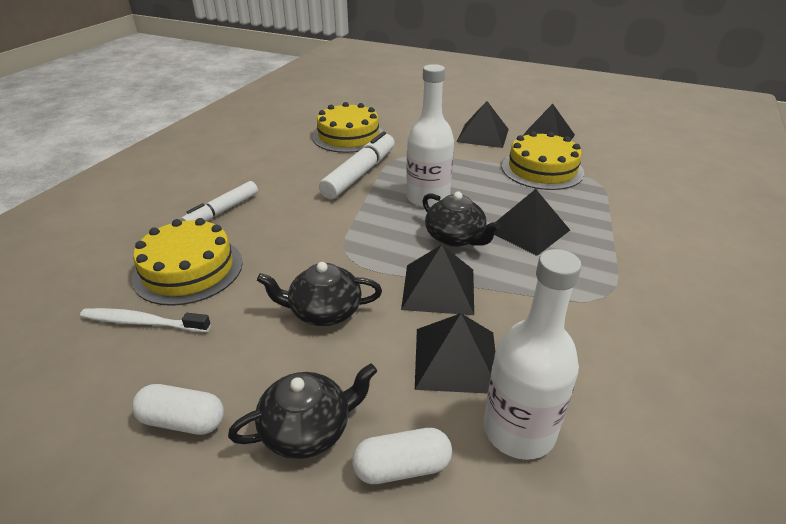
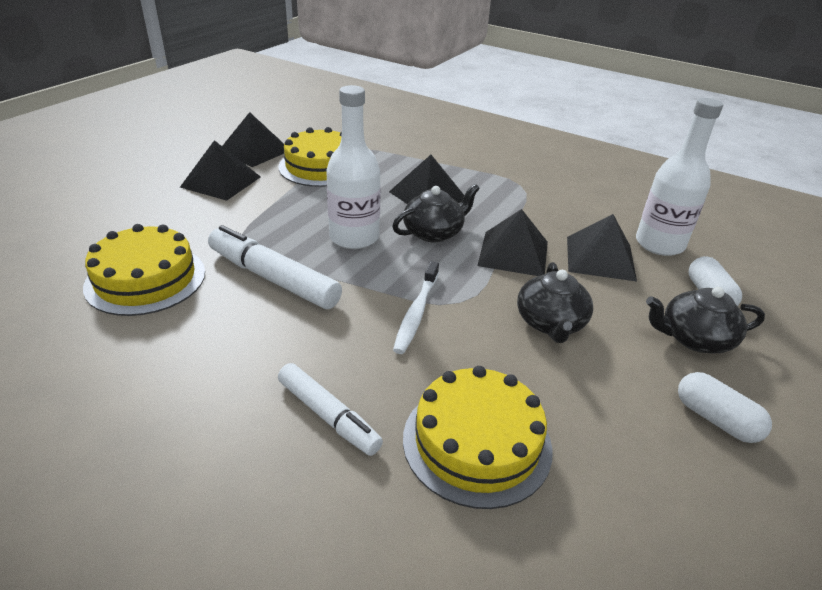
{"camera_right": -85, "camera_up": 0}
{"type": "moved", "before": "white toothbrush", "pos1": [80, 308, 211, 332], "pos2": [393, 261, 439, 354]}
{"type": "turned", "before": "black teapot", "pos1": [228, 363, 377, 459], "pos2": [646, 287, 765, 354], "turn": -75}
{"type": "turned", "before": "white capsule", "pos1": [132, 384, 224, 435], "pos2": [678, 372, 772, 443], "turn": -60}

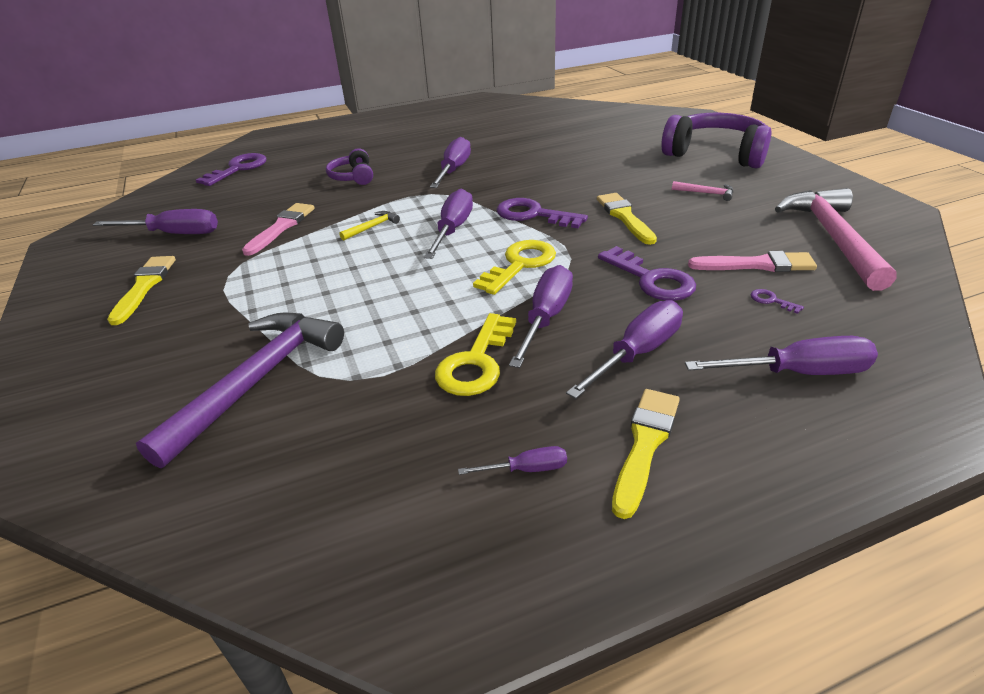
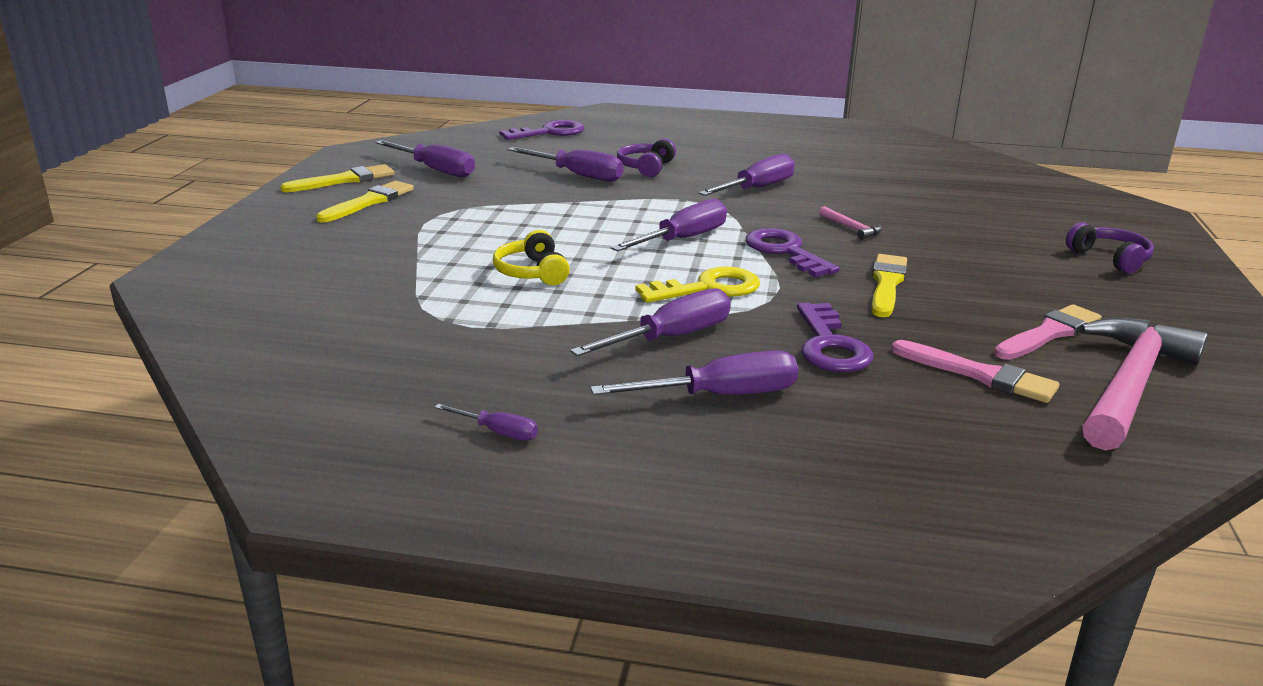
{"camera_right": 30, "camera_up": -10}
{"type": "resized", "before": "purple headphones", "pos1": [661, 113, 771, 168], "pos2": [1066, 222, 1154, 274], "scale": 0.52}
{"type": "moved", "before": "pink hammer", "pos1": [672, 181, 733, 201], "pos2": [819, 206, 882, 240]}
{"type": "moved", "before": "pink brush", "pos1": [242, 203, 315, 256], "pos2": [994, 304, 1101, 360]}
{"type": "removed", "before": "yellow hammer", "pos1": [339, 211, 400, 241]}
{"type": "removed", "before": "purple key", "pos1": [750, 289, 804, 314]}
{"type": "removed", "before": "purple hammer", "pos1": [136, 312, 344, 468]}
{"type": "removed", "before": "yellow key", "pos1": [435, 313, 516, 396]}
{"type": "moved", "before": "purple screwdriver", "pos1": [685, 336, 878, 375], "pos2": [508, 147, 624, 182]}
{"type": "moved", "before": "yellow brush", "pos1": [612, 389, 680, 519], "pos2": [280, 164, 394, 192]}
{"type": "added", "after": "yellow headphones", "pos2": [493, 230, 570, 285]}

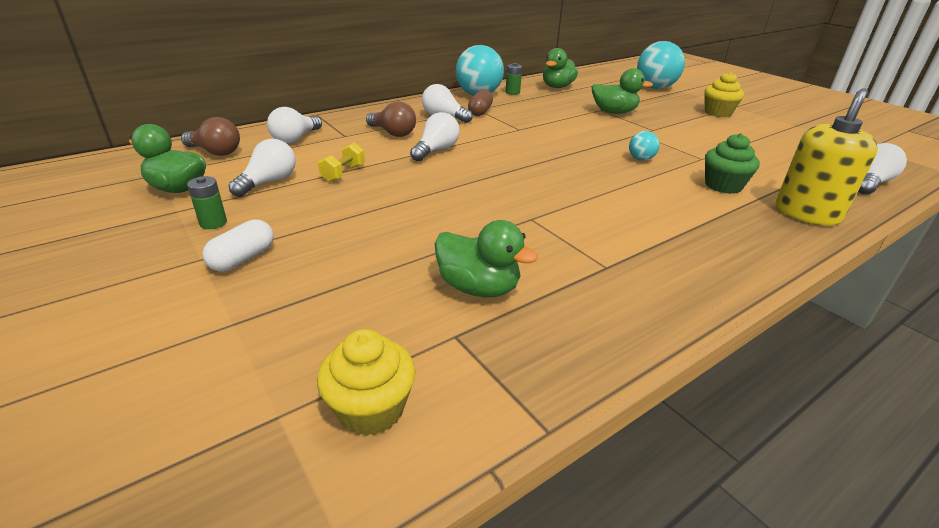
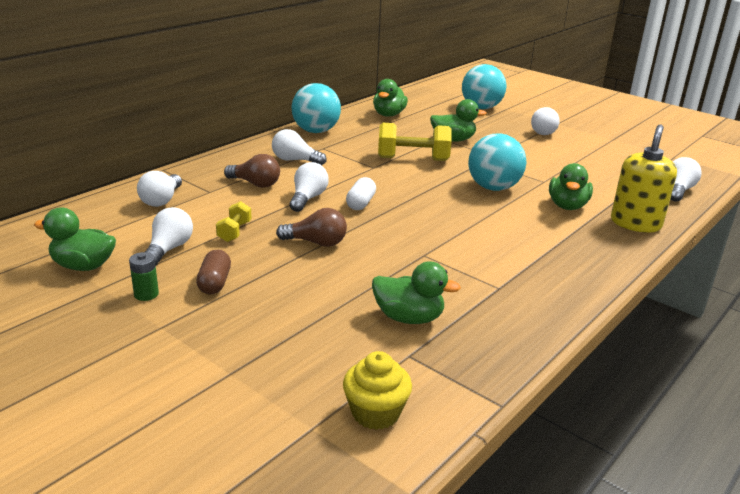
{"camera_right": -15, "camera_up": -5}
{"type": "removed", "before": "green battery", "pos1": [506, 63, 522, 95]}
{"type": "replaced", "before": "yellow cupcake", "after": "white light bulb", "pos1": [704, 72, 744, 117], "pos2": [531, 107, 560, 135]}
{"type": "moved", "before": "brown capsule", "pos1": [468, 89, 493, 116], "pos2": [196, 250, 231, 294]}
{"type": "moved", "before": "brown light bulb", "pos1": [181, 117, 240, 156], "pos2": [276, 208, 347, 247]}
{"type": "resized", "before": "turquoise ball", "pos1": [629, 131, 660, 161], "pos2": [468, 133, 526, 191], "scale": 2.15}
{"type": "replaced", "before": "green cupcake", "after": "green duck", "pos1": [705, 133, 760, 194], "pos2": [549, 163, 593, 210]}
{"type": "moved", "before": "white capsule", "pos1": [202, 219, 274, 272], "pos2": [346, 177, 376, 210]}
{"type": "added", "after": "yellow dumbbell", "pos2": [378, 123, 452, 161]}

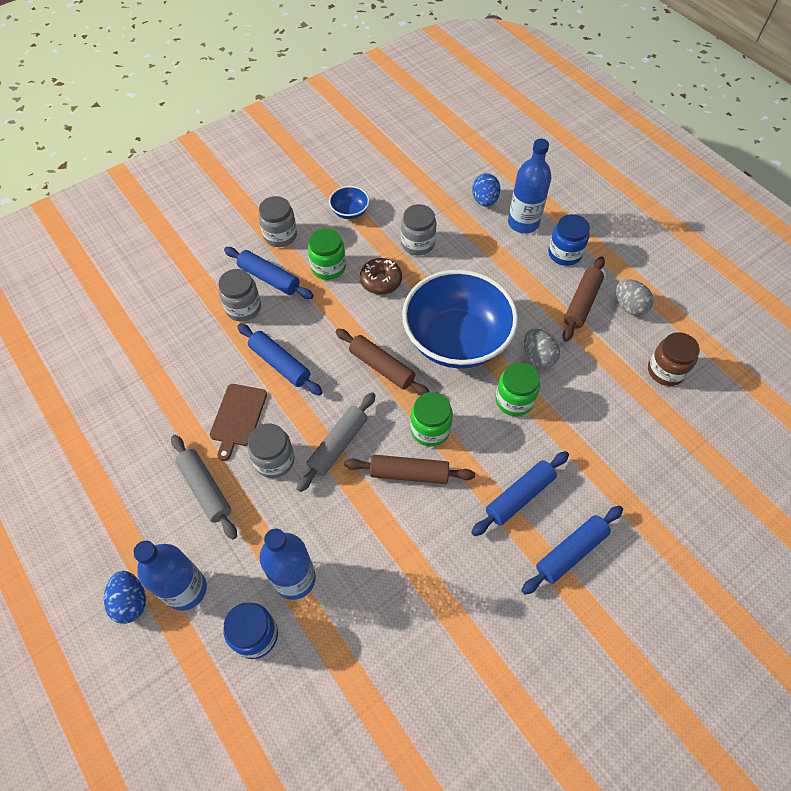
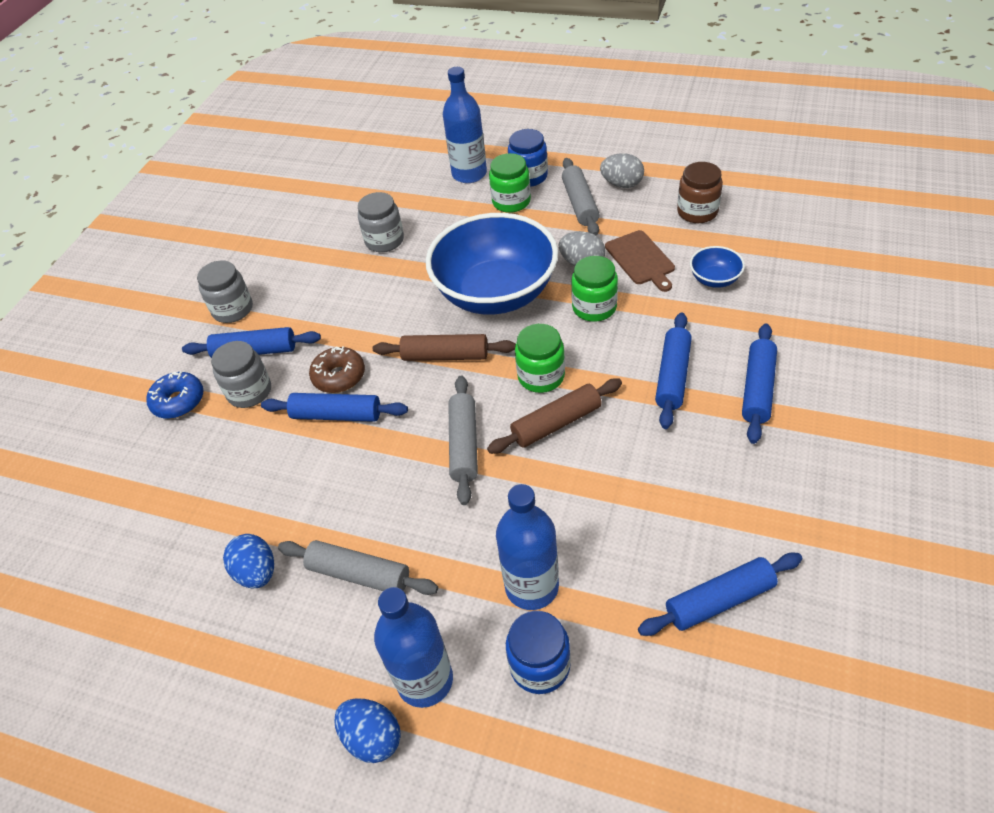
{"camera_right": -30, "camera_up": -10}
{"type": "moved", "before": "blue egg", "pos1": [472, 173, 500, 207], "pos2": [223, 534, 274, 588]}
{"type": "moved", "before": "blue bowl", "pos1": [329, 186, 369, 219], "pos2": [690, 246, 745, 288]}
{"type": "moved", "before": "green jar", "pos1": [308, 228, 346, 280], "pos2": [489, 153, 531, 213]}
{"type": "recoloured", "before": "brown rolling pin", "after": "grey rolling pin", "pos1": [563, 256, 605, 341], "pos2": [562, 158, 599, 236]}
{"type": "moved", "before": "brown donut", "pos1": [360, 258, 402, 295], "pos2": [309, 346, 365, 393]}
{"type": "moved", "before": "brown cutting board", "pos1": [210, 384, 267, 461], "pos2": [605, 230, 675, 292]}
{"type": "removed", "before": "grey jar", "pos1": [247, 423, 295, 478]}
{"type": "added", "after": "blue donut", "pos2": [146, 371, 204, 419]}
{"type": "added", "after": "blue rolling pin", "pos2": [638, 553, 802, 636]}

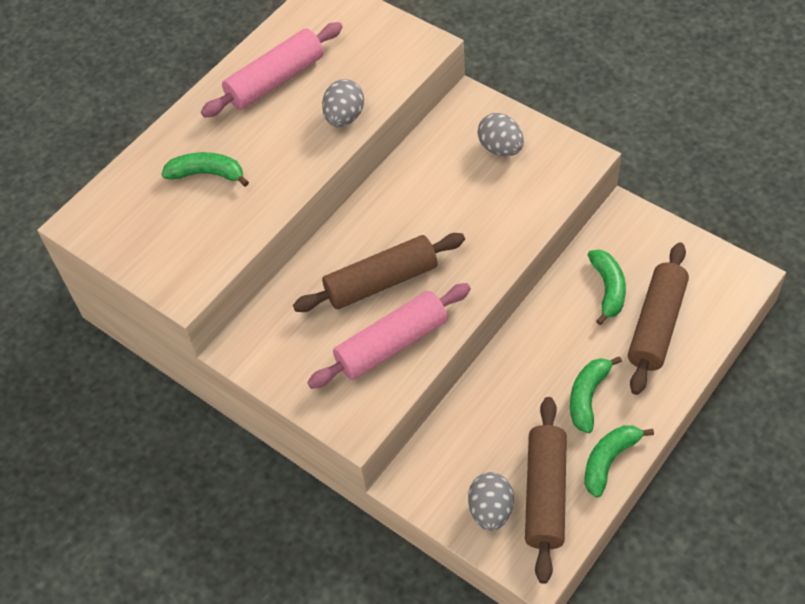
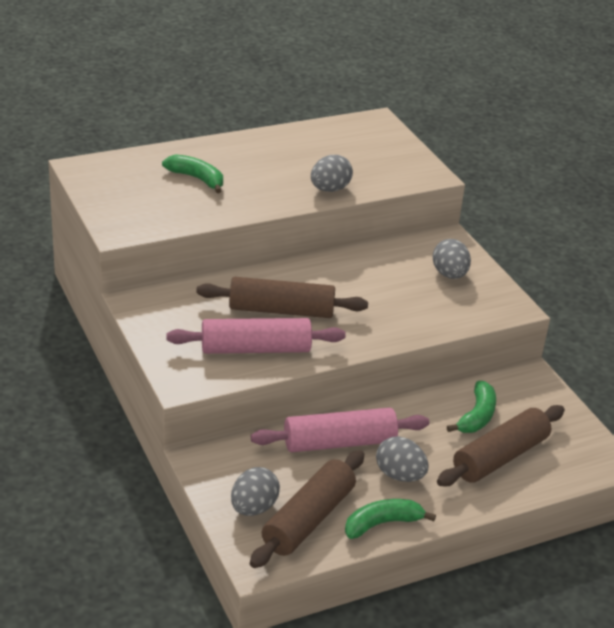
{"camera_right": 20, "camera_up": -20}
{"type": "moved", "before": "pink rolling pin", "pos1": [201, 22, 343, 118], "pos2": [251, 408, 429, 452]}
{"type": "replaced", "before": "green banana", "after": "grey egg", "pos1": [570, 356, 622, 433], "pos2": [376, 436, 429, 482]}

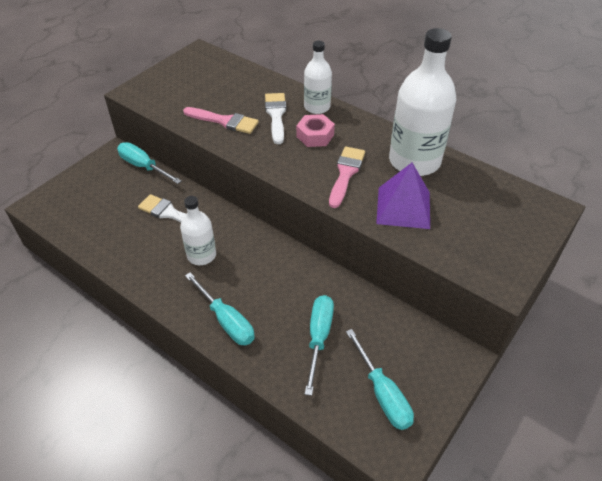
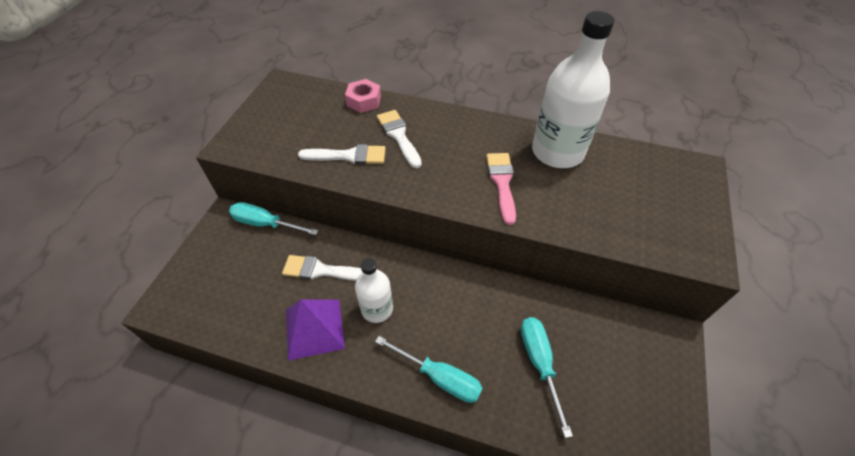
{"camera_right": -20, "camera_up": 5}
{"type": "removed", "before": "white bottle", "pos1": [304, 41, 332, 114]}
{"type": "recoloured", "before": "pink brush", "after": "white brush", "pos1": [183, 107, 259, 134], "pos2": [298, 144, 386, 165]}
{"type": "moved", "before": "pink nut", "pos1": [296, 114, 335, 147], "pos2": [345, 79, 381, 113]}
{"type": "moved", "before": "purple pyramid", "pos1": [376, 163, 430, 229], "pos2": [286, 300, 345, 361]}
{"type": "removed", "before": "turquoise screwdriver", "pos1": [346, 329, 414, 430]}

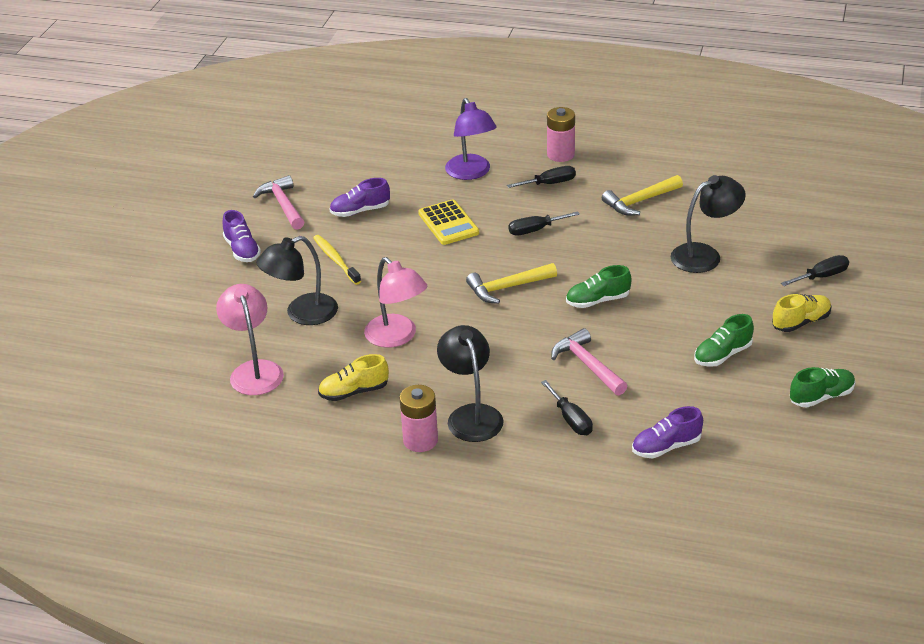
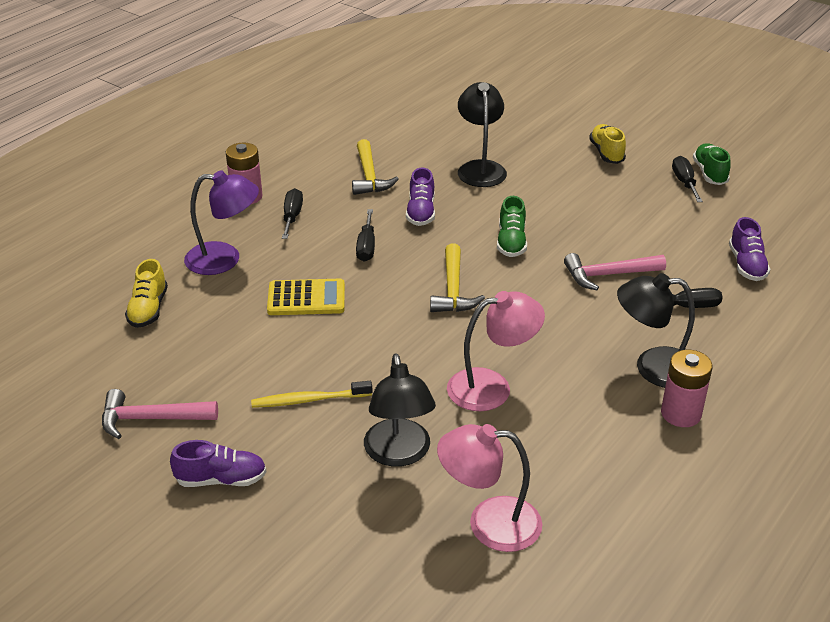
{"camera_right": -70, "camera_up": 0}
{"type": "moved", "before": "purple shoe", "pos1": [330, 178, 390, 217], "pos2": [406, 167, 435, 226]}
{"type": "moved", "before": "black screwdriver", "pos1": [781, 255, 849, 286], "pos2": [672, 156, 703, 202]}
{"type": "removed", "before": "green shoe", "pos1": [694, 314, 754, 367]}
{"type": "moved", "before": "yellow shoe", "pos1": [318, 354, 389, 401], "pos2": [125, 259, 168, 328]}

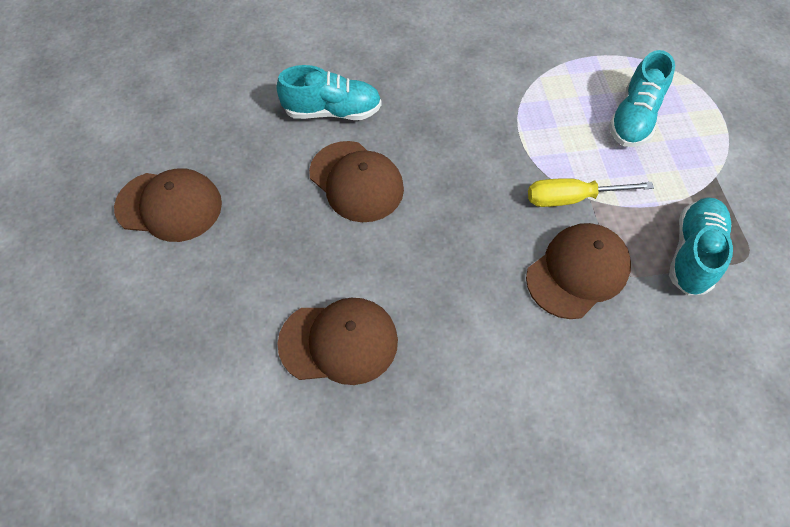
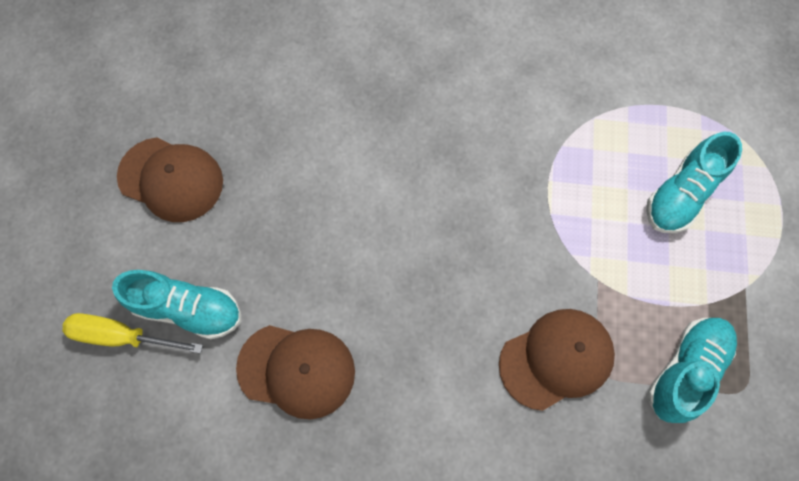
{"camera_right": 15, "camera_up": 10}
{"type": "moved", "before": "turquoise shoe", "pos1": [276, 65, 382, 120], "pos2": [112, 270, 241, 339]}
{"type": "removed", "before": "brown cap", "pos1": [309, 141, 404, 222]}
{"type": "moved", "before": "yellow screwdriver", "pos1": [528, 178, 654, 207], "pos2": [62, 313, 203, 354]}

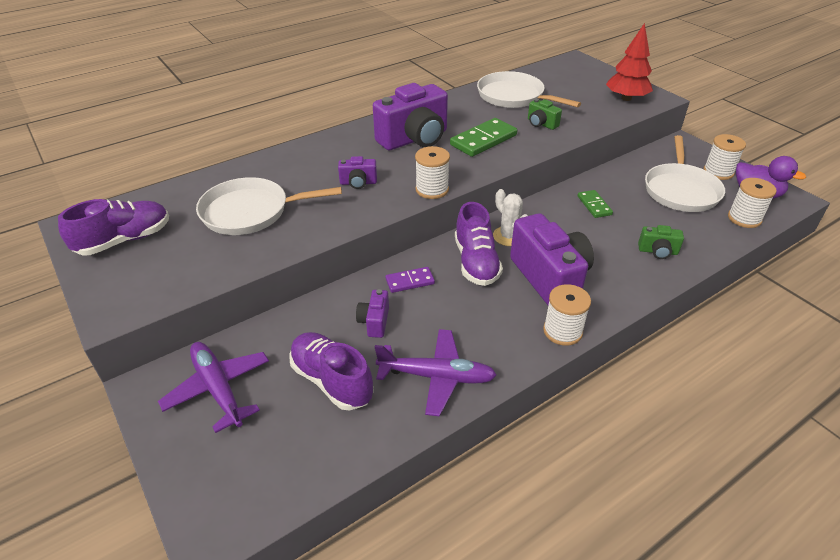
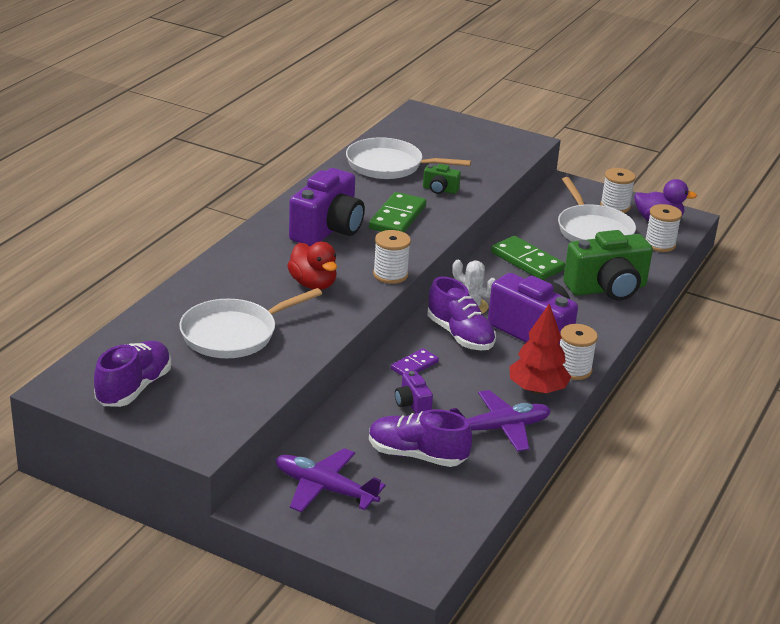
{"camera_right": -30, "camera_up": -10}
{"type": "moved", "before": "red tree", "pos1": [606, 23, 653, 101], "pos2": [509, 303, 571, 394]}
{"type": "replaced", "before": "purple camera", "after": "red duck", "pos1": [338, 156, 377, 189], "pos2": [287, 242, 337, 290]}
{"type": "resized", "before": "green domino", "pos1": [577, 190, 613, 218], "pos2": [491, 236, 565, 280], "scale": 1.71}
{"type": "resized", "before": "green camera", "pos1": [638, 225, 684, 259], "pos2": [563, 230, 653, 301], "scale": 2.17}

